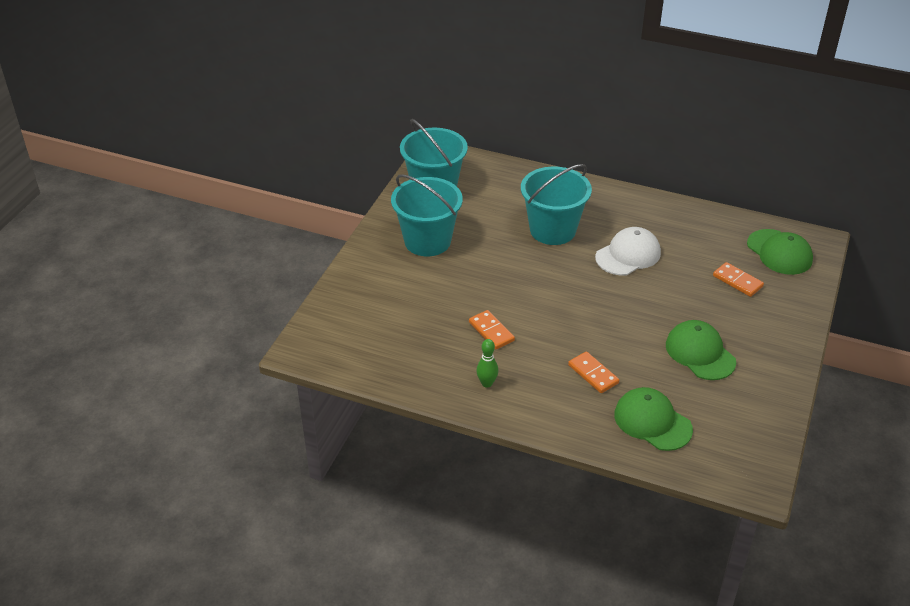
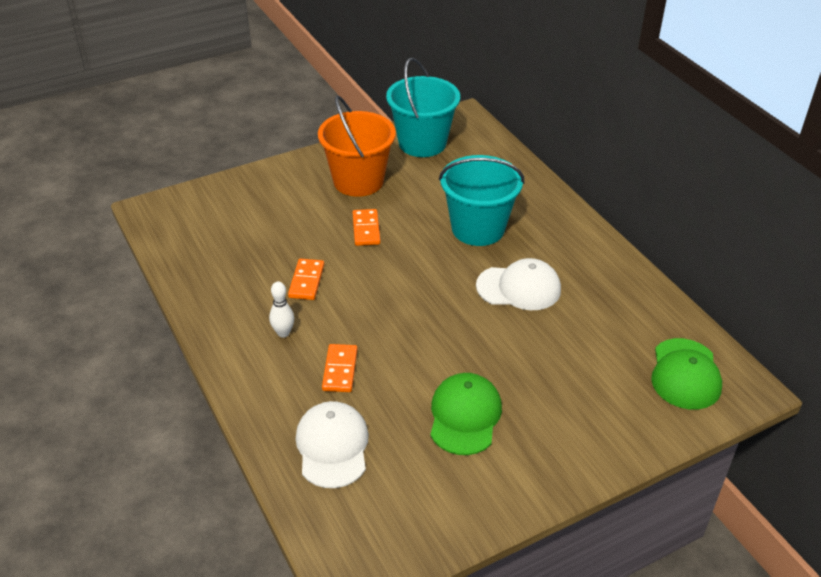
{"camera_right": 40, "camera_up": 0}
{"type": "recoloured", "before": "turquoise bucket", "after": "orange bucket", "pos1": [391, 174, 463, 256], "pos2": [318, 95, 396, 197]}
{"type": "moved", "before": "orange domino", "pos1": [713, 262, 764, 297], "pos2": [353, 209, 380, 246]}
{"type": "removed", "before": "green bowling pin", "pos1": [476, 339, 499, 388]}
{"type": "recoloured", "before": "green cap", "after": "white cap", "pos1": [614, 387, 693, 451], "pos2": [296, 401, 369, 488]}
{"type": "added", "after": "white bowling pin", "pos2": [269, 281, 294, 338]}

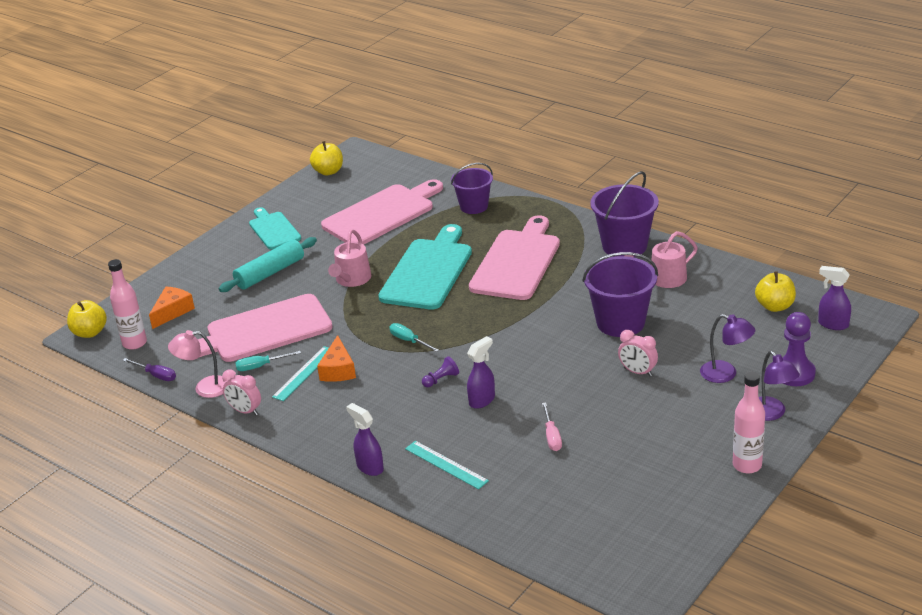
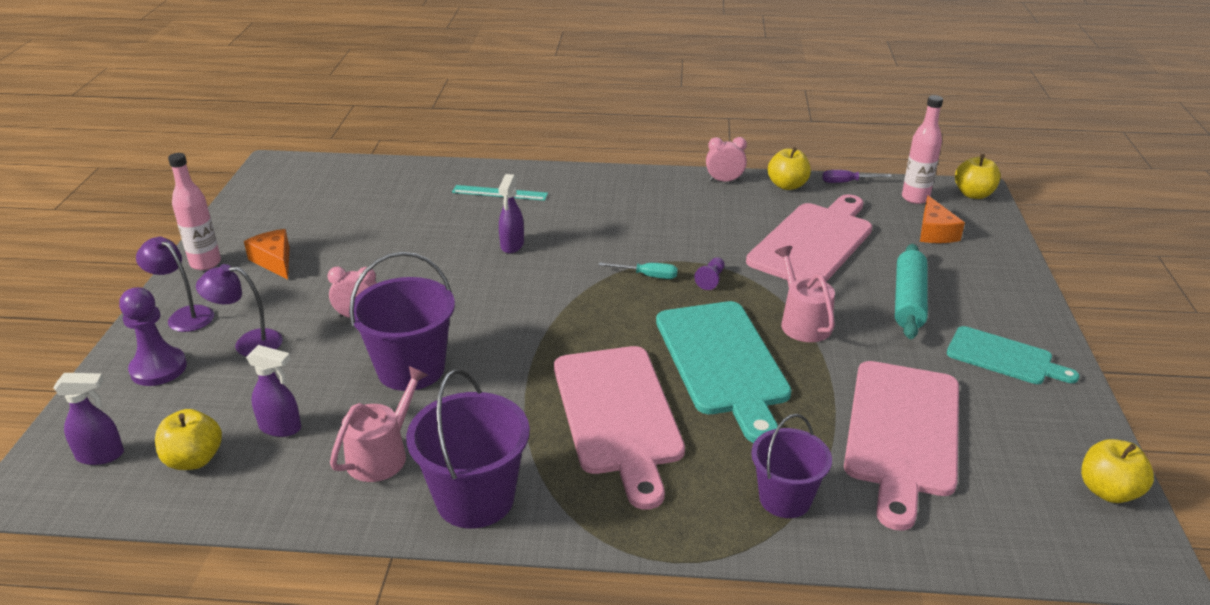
{"camera_right": 145, "camera_up": 0}
{"type": "replaced", "before": "pink lamp", "after": "yellow apple", "pos1": [168, 330, 226, 398], "pos2": [768, 147, 811, 190]}
{"type": "moved", "before": "orange cheese", "pos1": [317, 335, 356, 382], "pos2": [244, 229, 290, 280]}
{"type": "removed", "before": "turquoise ruler", "pos1": [272, 346, 329, 401]}
{"type": "removed", "before": "turquoise screwdriver", "pos1": [235, 351, 301, 371]}
{"type": "moved", "before": "purple pawn", "pos1": [422, 356, 459, 387], "pos2": [694, 257, 724, 290]}
{"type": "removed", "before": "pink screwdriver", "pos1": [542, 402, 562, 451]}
{"type": "moved", "before": "purple spray bottle", "pos1": [346, 403, 384, 476], "pos2": [246, 345, 301, 437]}

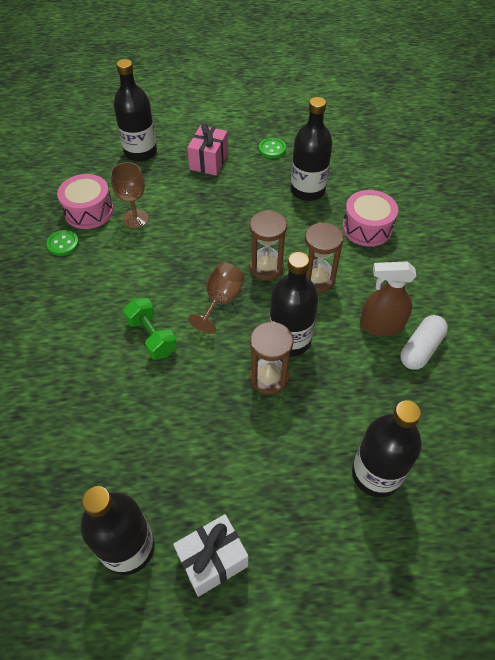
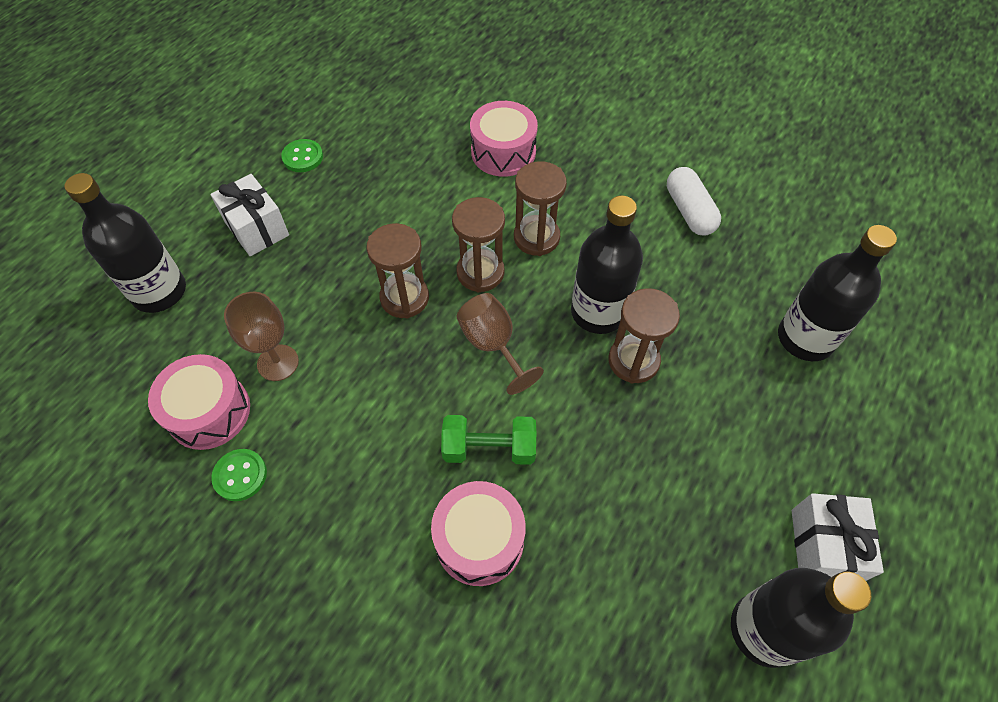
{"camera_right": -55, "camera_up": 5}
{"type": "removed", "before": "black bottle", "pos1": [290, 97, 333, 201]}
{"type": "recoloured", "before": "pink gift", "after": "white gift", "pos1": [187, 123, 228, 175], "pos2": [210, 174, 289, 256]}
{"type": "removed", "before": "brown spray bottle", "pos1": [360, 262, 416, 336]}
{"type": "added", "after": "brown hourglass", "pos2": [366, 223, 429, 319]}
{"type": "added", "after": "pink drum", "pos2": [431, 481, 526, 586]}

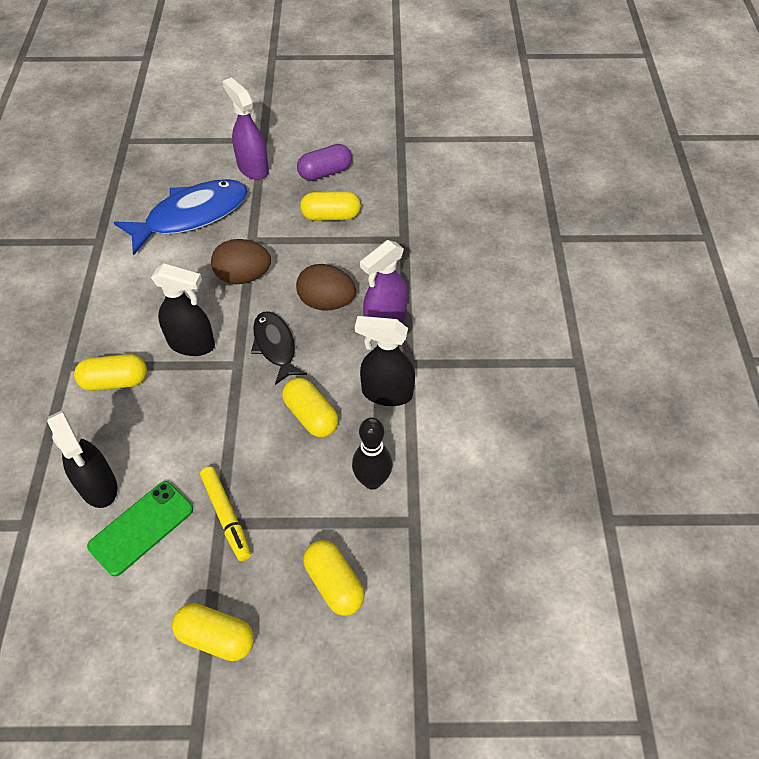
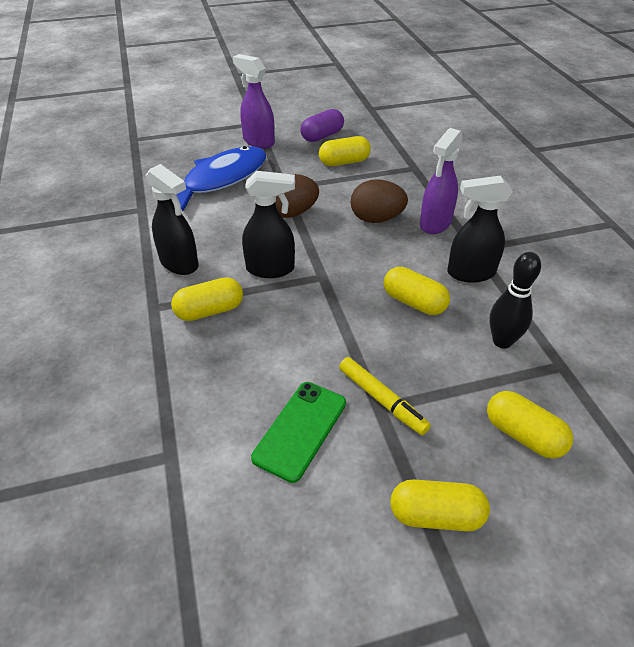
{"camera_right": -15, "camera_up": -10}
{"type": "removed", "before": "black fish", "pos1": [251, 311, 307, 385]}
{"type": "moved", "before": "black spray bottle", "pos1": [47, 410, 117, 508], "pos2": [146, 164, 199, 275]}

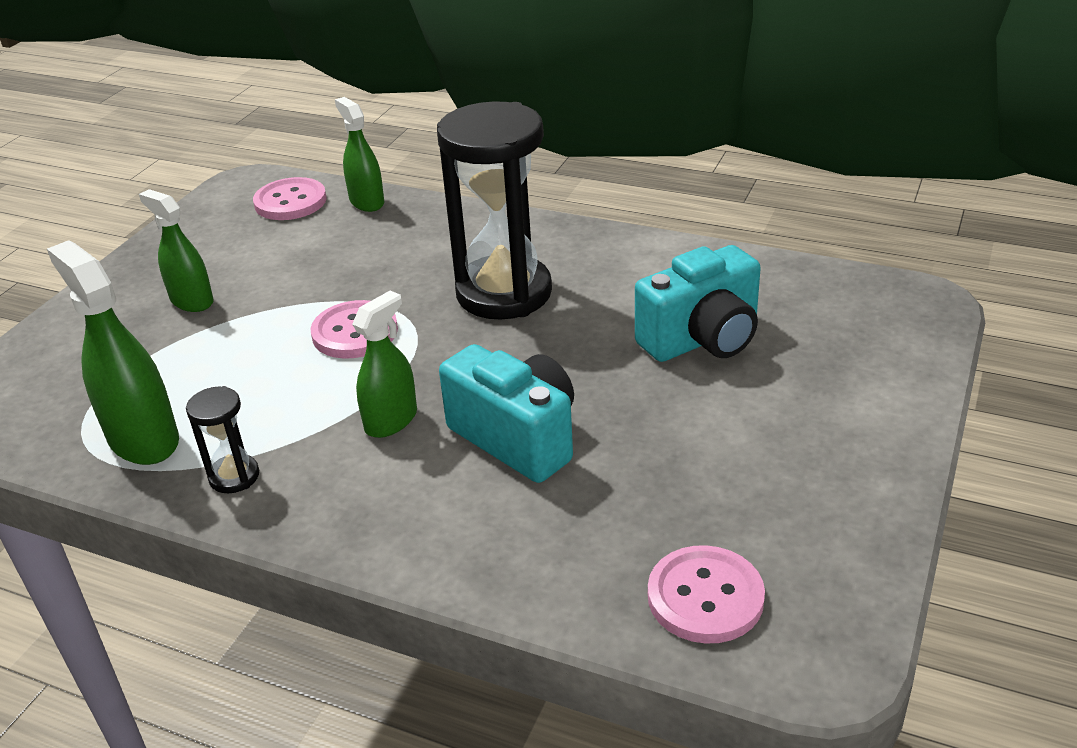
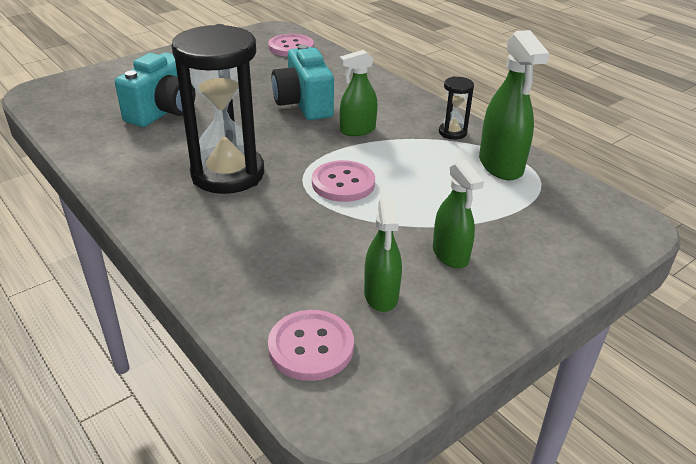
{"camera_right": -155, "camera_up": 0}
{"type": "moved", "before": "green spray bottle", "pos1": [335, 97, 384, 212], "pos2": [364, 197, 402, 312]}
{"type": "turned", "before": "turquoise camera", "pos1": [635, 245, 761, 362], "pos2": [115, 53, 195, 127], "turn": 120}

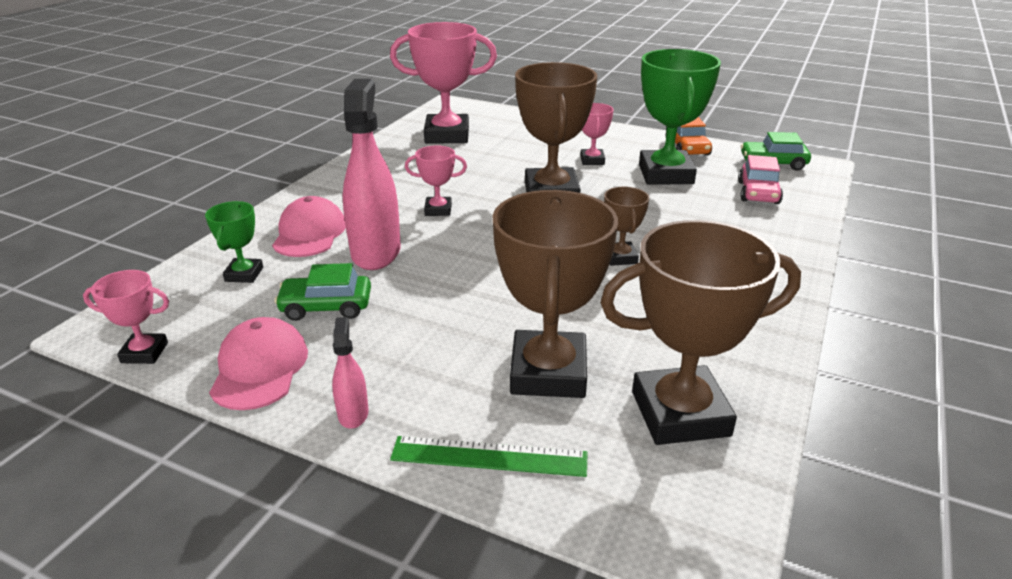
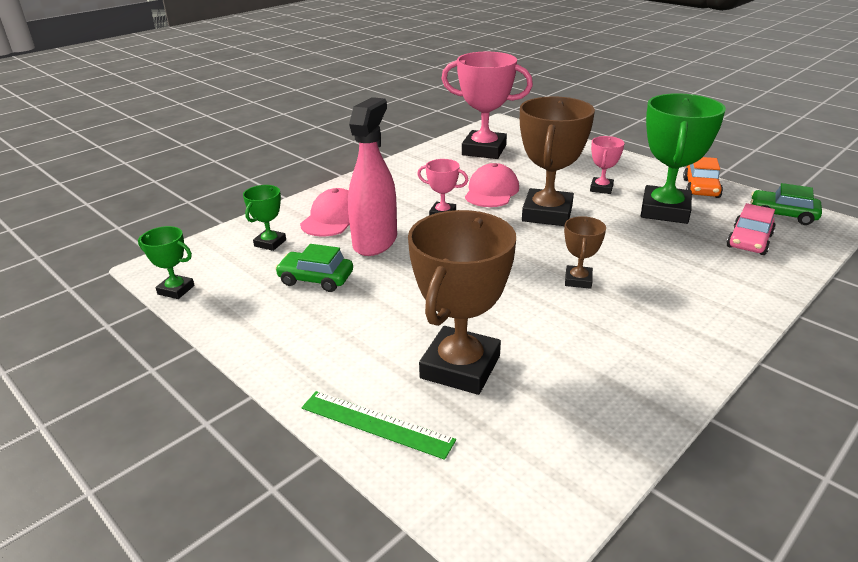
{"camera_right": 20, "camera_up": 0}
{"type": "removed", "before": "brown trophy", "pos1": [600, 220, 801, 445]}
{"type": "recoloured", "before": "pink trophy", "after": "green trophy", "pos1": [83, 270, 169, 364], "pos2": [138, 226, 195, 299]}
{"type": "moved", "before": "pink cap", "pos1": [209, 317, 308, 410], "pos2": [465, 163, 519, 207]}
{"type": "removed", "before": "pink spray bottle", "pos1": [332, 317, 369, 429]}

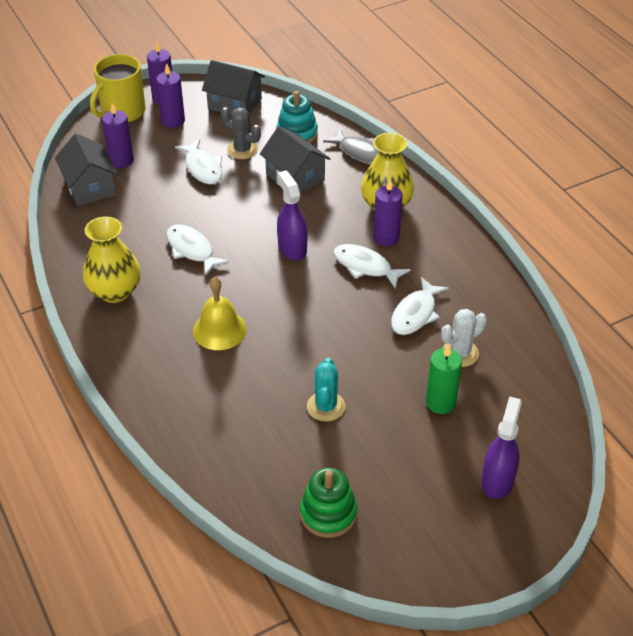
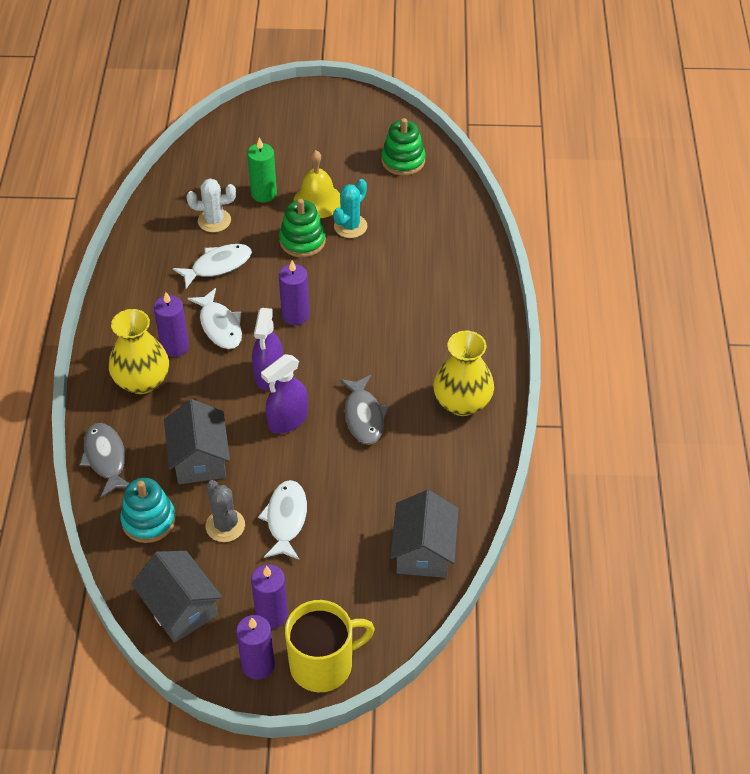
{"camera_right": -150, "camera_up": 5}
{"type": "moved", "before": "purple candle", "pos1": [102, 103, 134, 168], "pos2": [279, 260, 310, 325]}
{"type": "recoloured", "before": "white fish", "after": "grey fish", "pos1": [166, 225, 230, 276], "pos2": [339, 375, 389, 445]}
{"type": "moved", "before": "yellow bell", "pos1": [193, 277, 247, 350], "pos2": [293, 150, 341, 218]}
{"type": "moved", "before": "purple spray bottle", "pos1": [481, 396, 522, 499], "pos2": [261, 354, 308, 434]}
{"type": "added", "after": "green stacking toy", "pos2": [279, 199, 326, 257]}

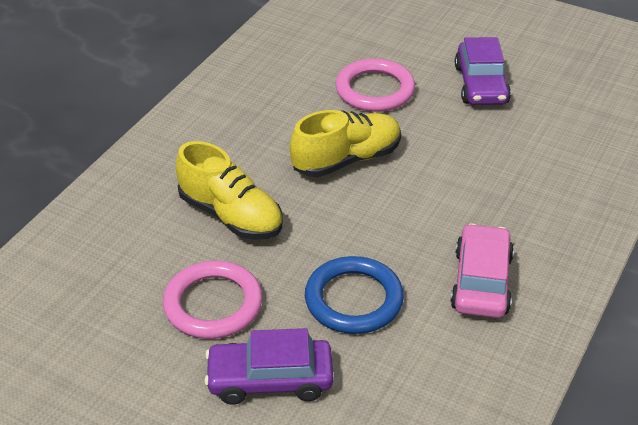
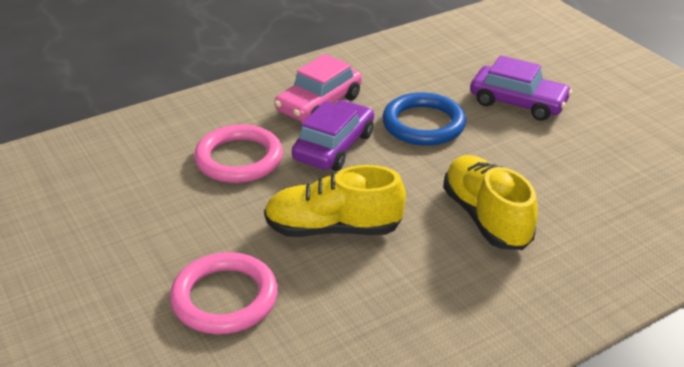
{"camera_right": -150, "camera_up": -5}
{"type": "moved", "before": "purple car", "pos1": [455, 37, 511, 105], "pos2": [292, 100, 374, 171]}
{"type": "moved", "before": "pink ring", "pos1": [163, 261, 262, 339], "pos2": [194, 124, 283, 183]}

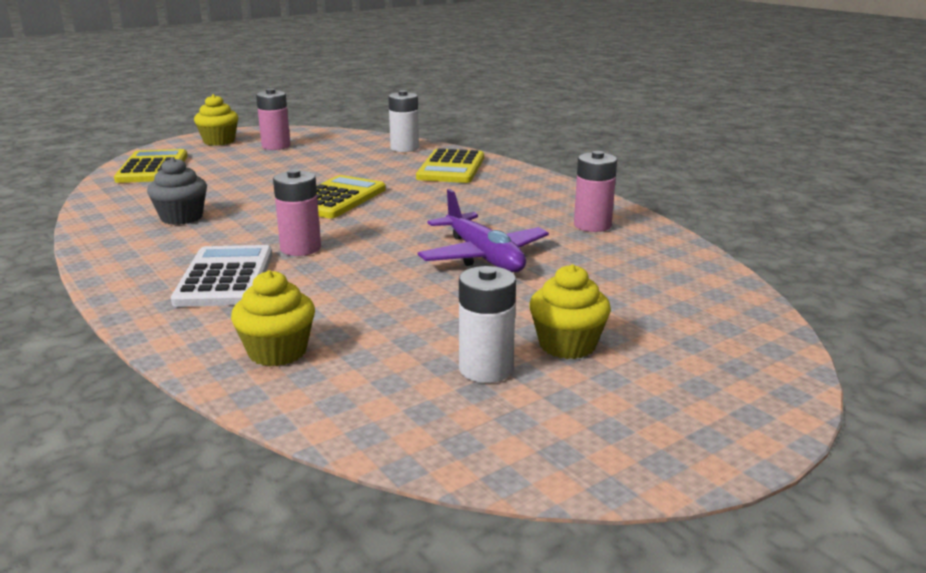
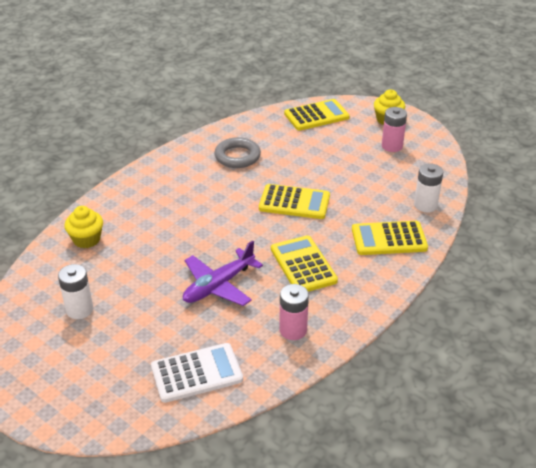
{"camera_right": 75, "camera_up": 15}
{"type": "replaced", "before": "grey cupcake", "after": "grey ring", "pos1": [147, 157, 207, 225], "pos2": [214, 137, 261, 168]}
{"type": "removed", "before": "pink battery", "pos1": [273, 169, 321, 256]}
{"type": "moved", "before": "white calculator", "pos1": [171, 245, 273, 307], "pos2": [151, 343, 243, 403]}
{"type": "removed", "before": "yellow cupcake", "pos1": [529, 264, 611, 359]}
{"type": "added", "after": "yellow calculator", "pos2": [271, 235, 338, 292]}

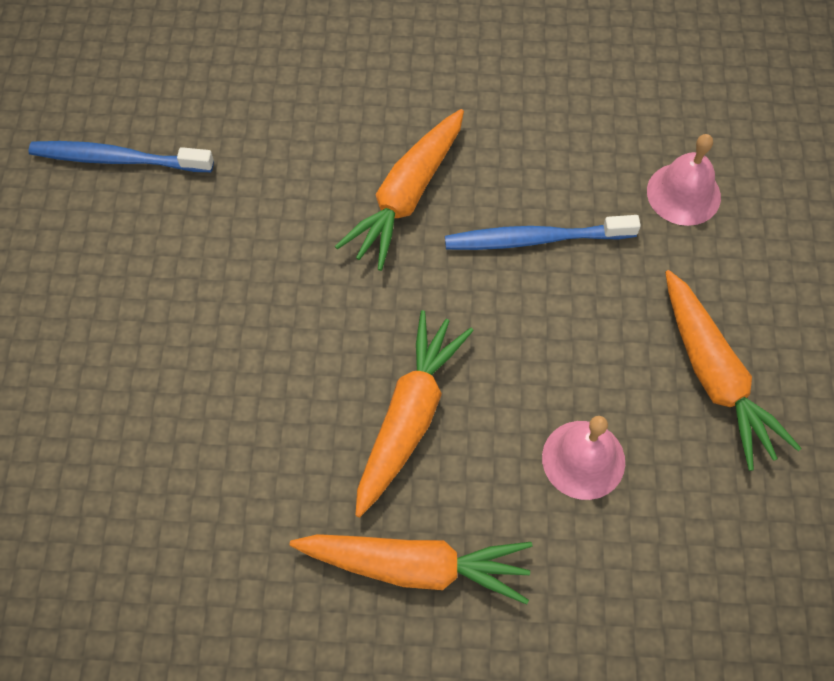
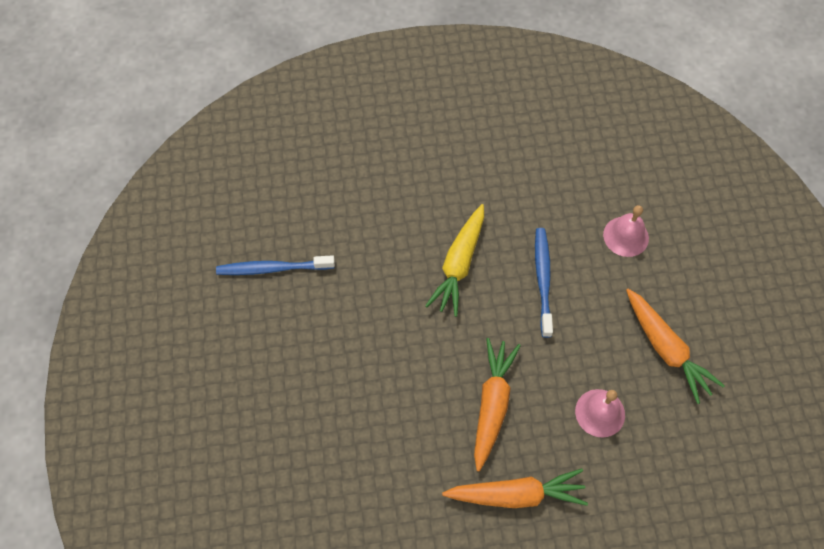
{"camera_right": -10, "camera_up": 0}
{"type": "recoloured", "before": "orange carrot", "after": "yellow carrot", "pos1": [335, 109, 464, 271], "pos2": [425, 204, 484, 317]}
{"type": "turned", "before": "blue toothbrush", "pos1": [445, 215, 641, 250], "pos2": [535, 228, 553, 338], "turn": 105}

